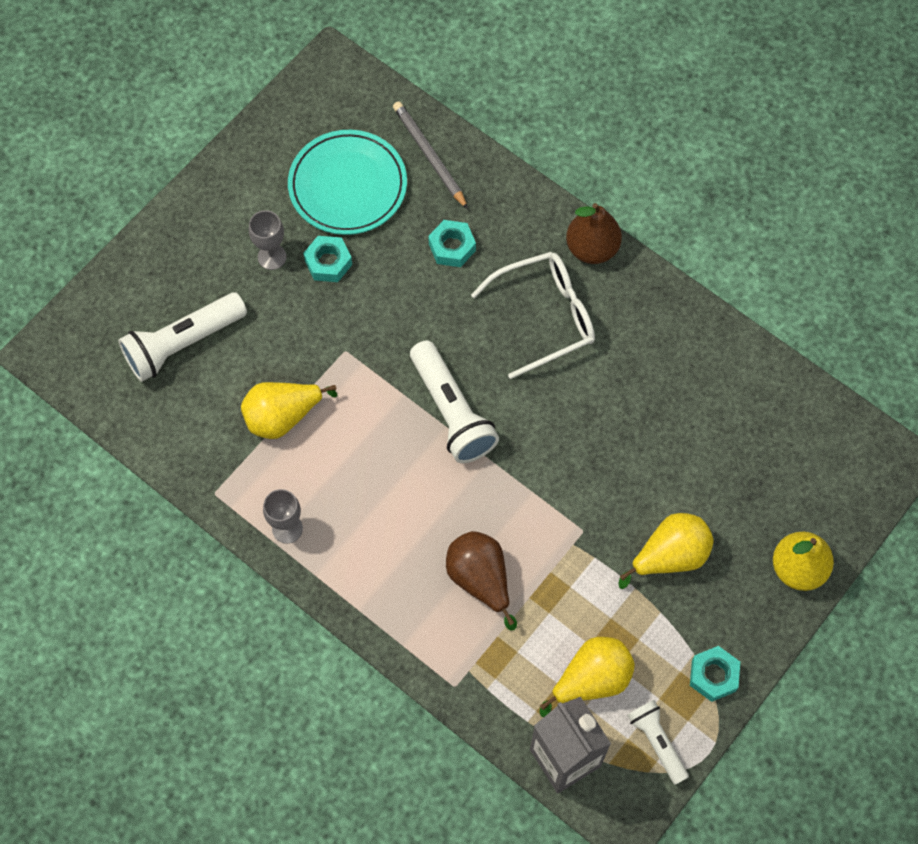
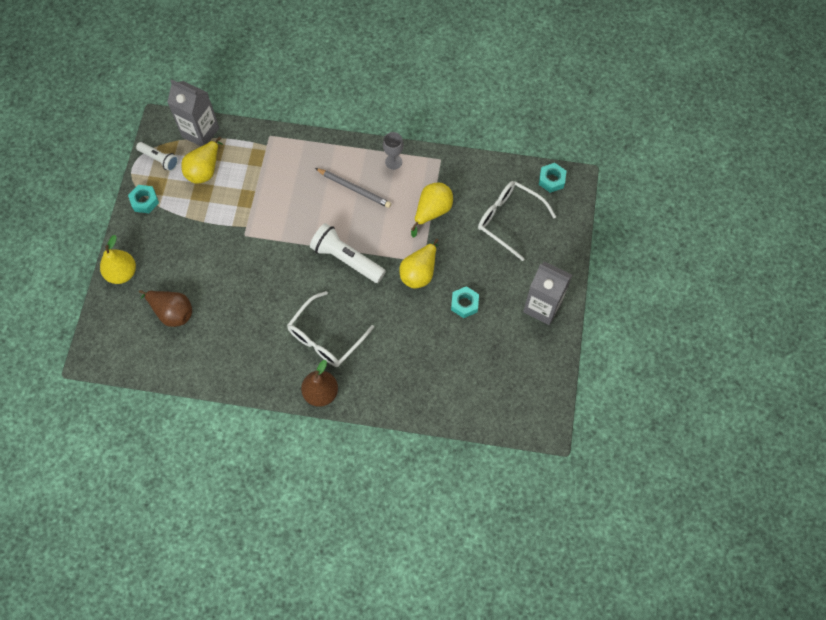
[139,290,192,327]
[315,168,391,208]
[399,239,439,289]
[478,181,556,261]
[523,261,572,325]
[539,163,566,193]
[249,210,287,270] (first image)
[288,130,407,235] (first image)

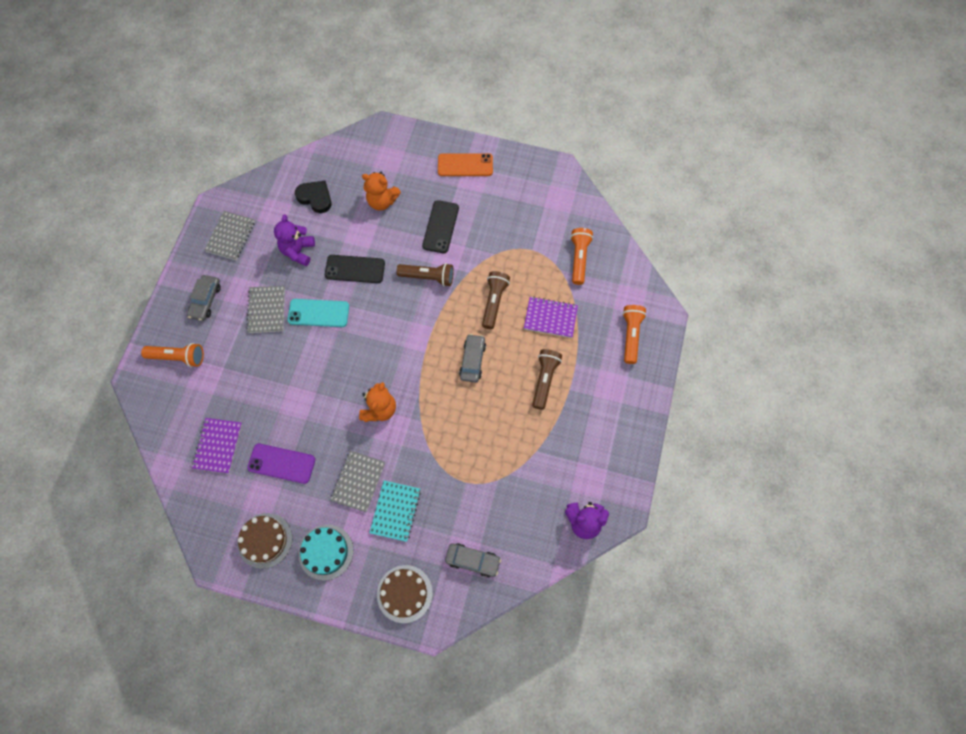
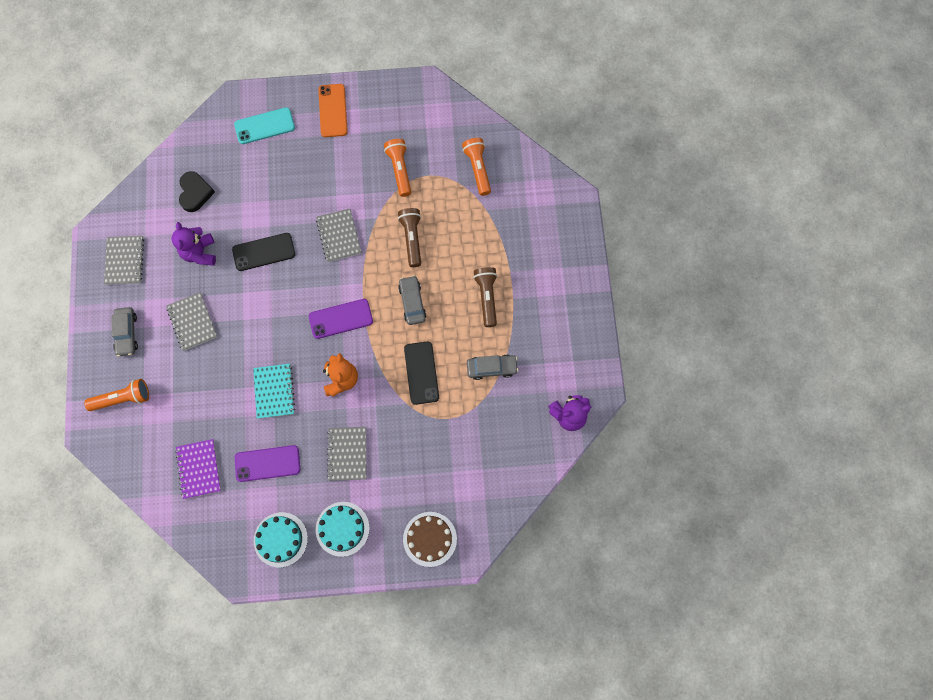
[179,171,215,212]
[234,107,295,144]
[253,364,295,419]
[254,512,308,567]
[309,299,373,339]
[316,209,362,262]
[318,84,348,137]
[384,139,411,197]
[404,342,439,405]
[467,354,518,380]
[362,172,401,211] (first image)
[524,297,578,338] (first image)

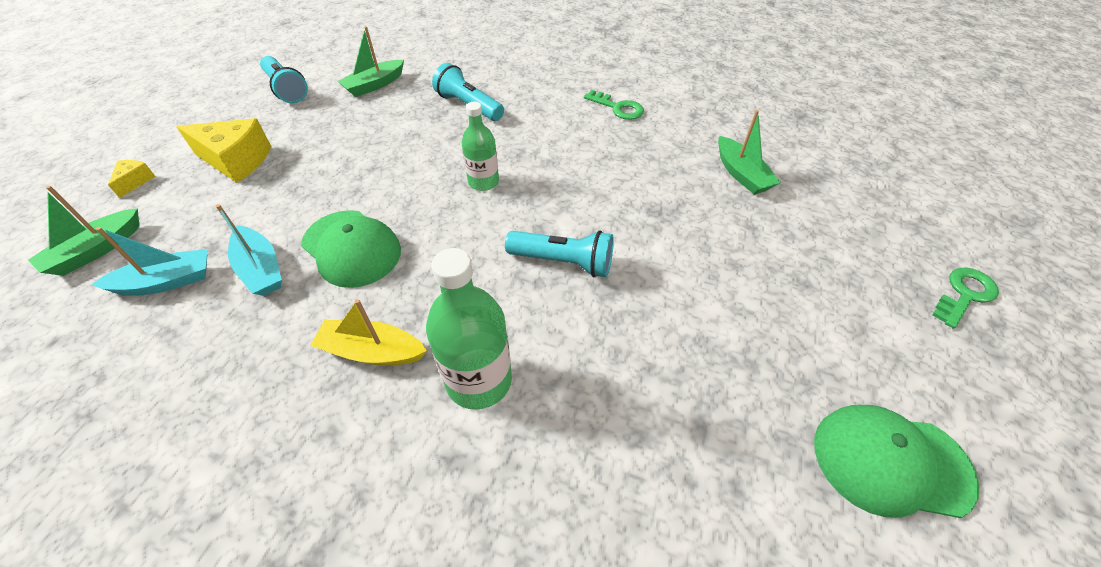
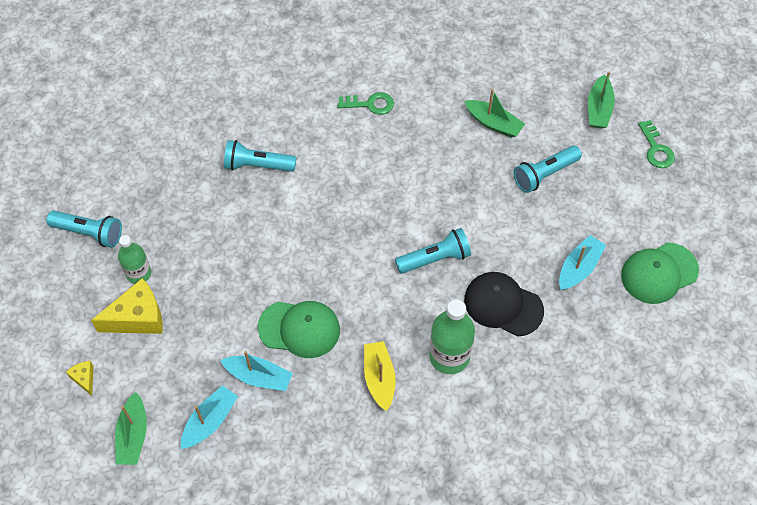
[118,235,151,284]
[364,341,396,411]
[464,272,544,337]
[513,146,582,193]
[559,235,606,290]
[588,71,615,128]
[638,120,675,168]

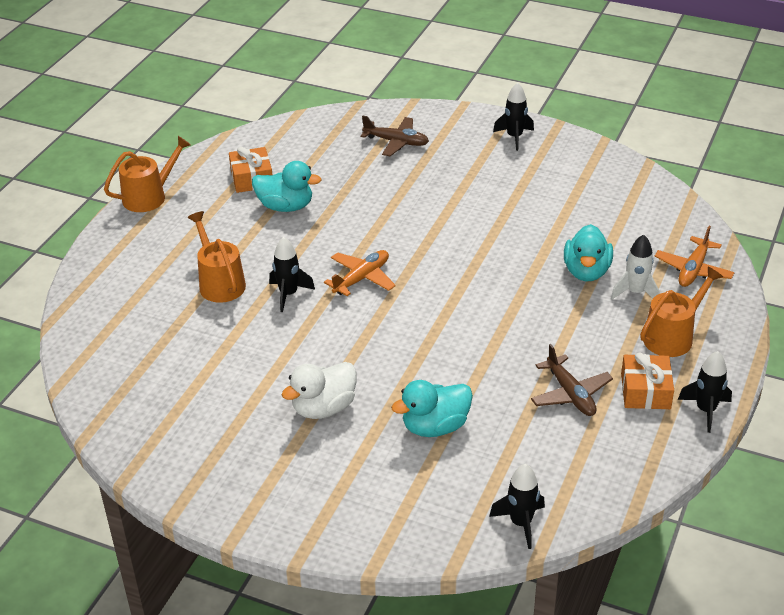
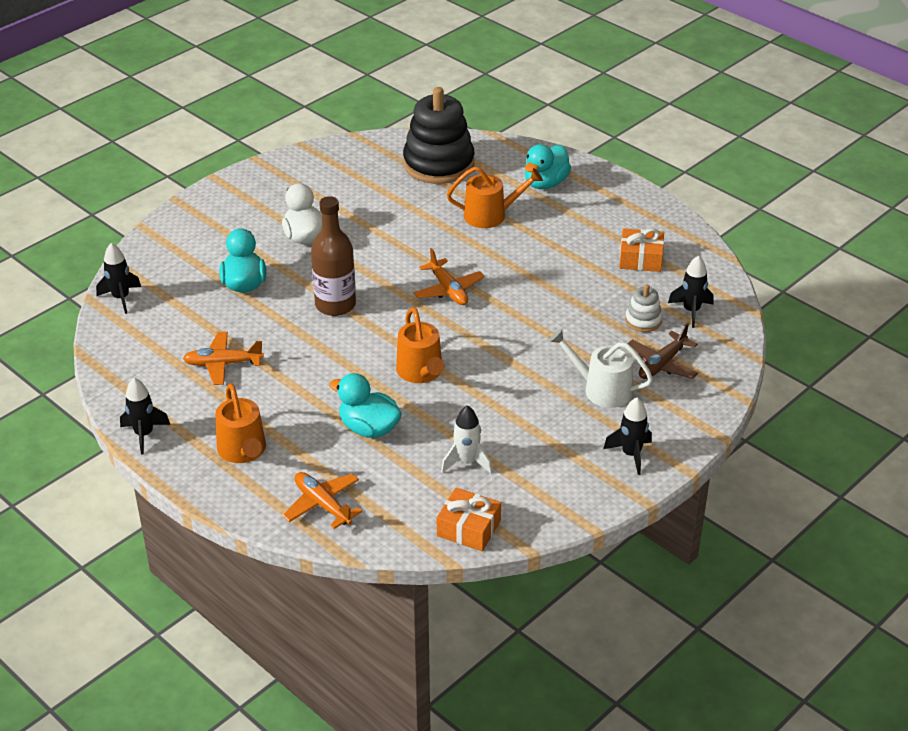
[183,332,264,385]
[311,196,356,316]
[396,307,444,383]
[403,87,475,184]
[437,488,501,551]
[441,405,492,473]
[525,144,571,189]
[549,329,653,408]
[625,284,662,332]
[668,255,713,328]

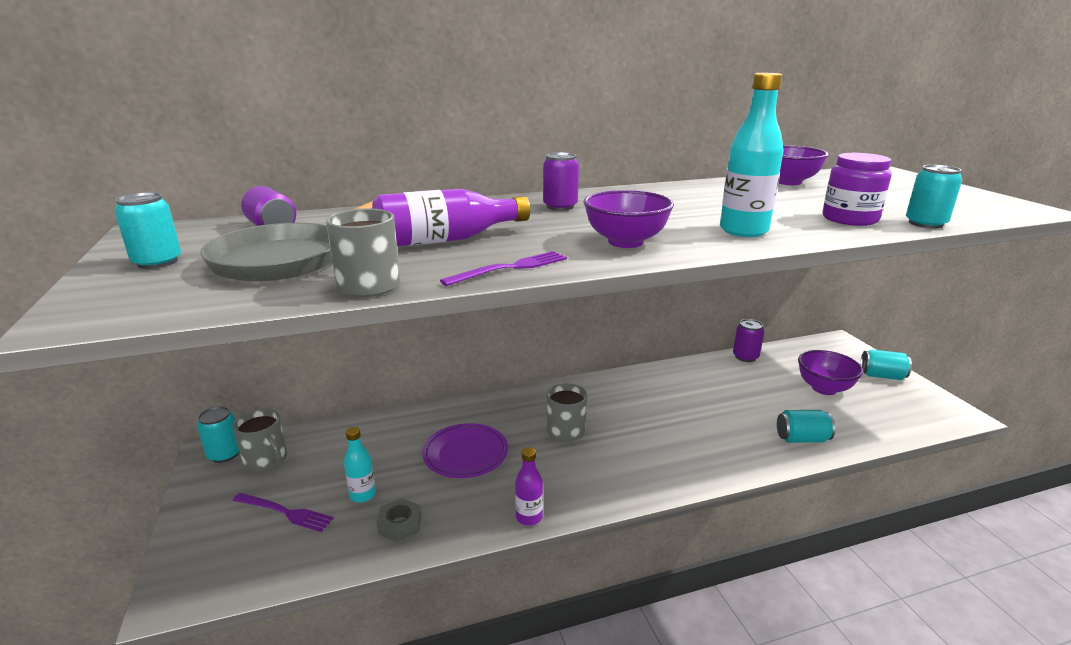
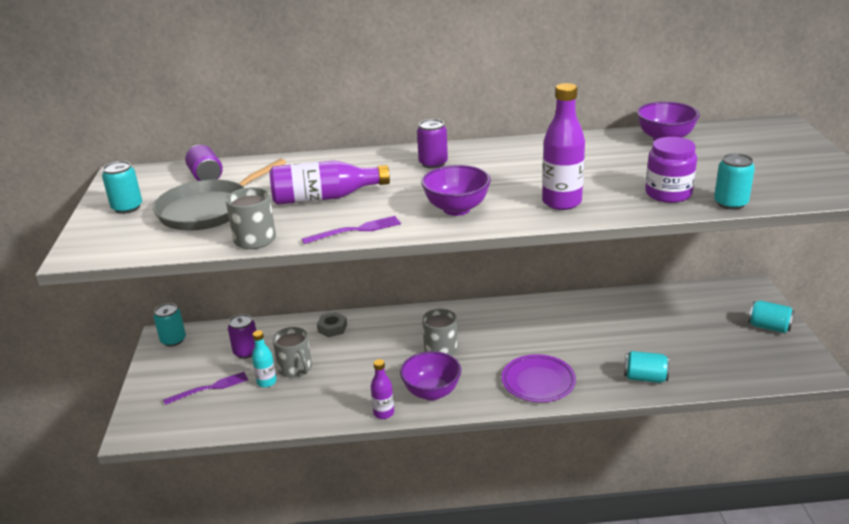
[163,372,248,405]
[228,314,256,359]
[272,327,312,378]
[317,312,347,337]
[400,351,461,401]
[502,354,576,402]
[542,83,585,210]

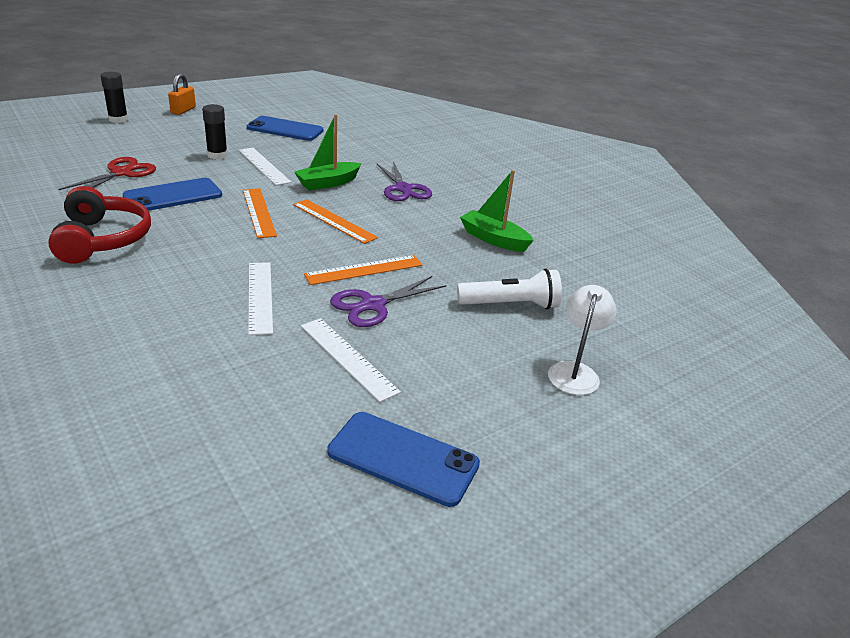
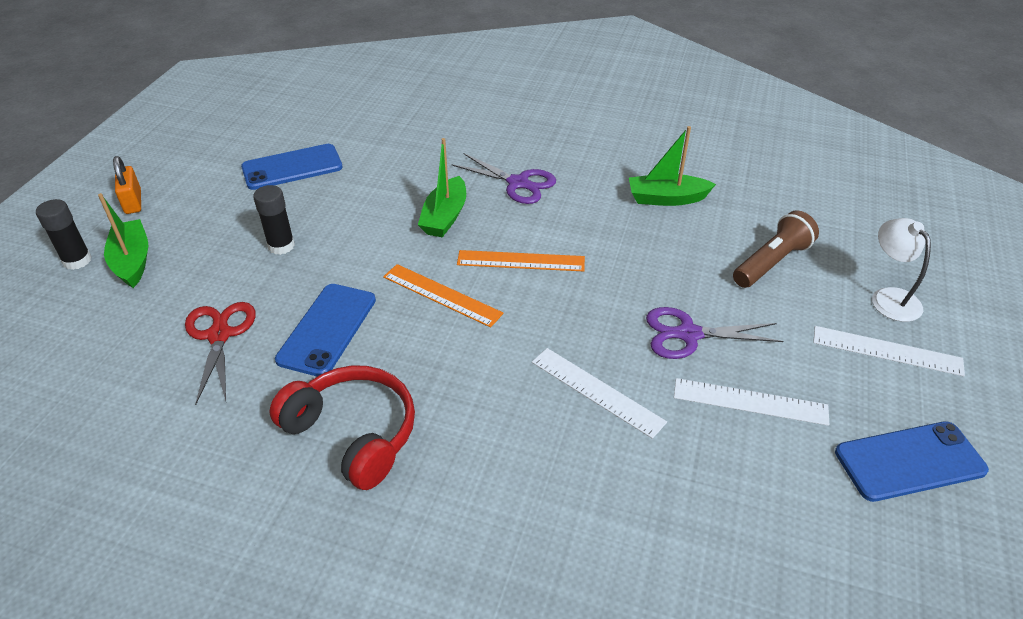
[98,193,149,288]
[646,307,783,359]
[733,210,819,288]
[813,326,965,376]
[304,255,422,285] (first image)

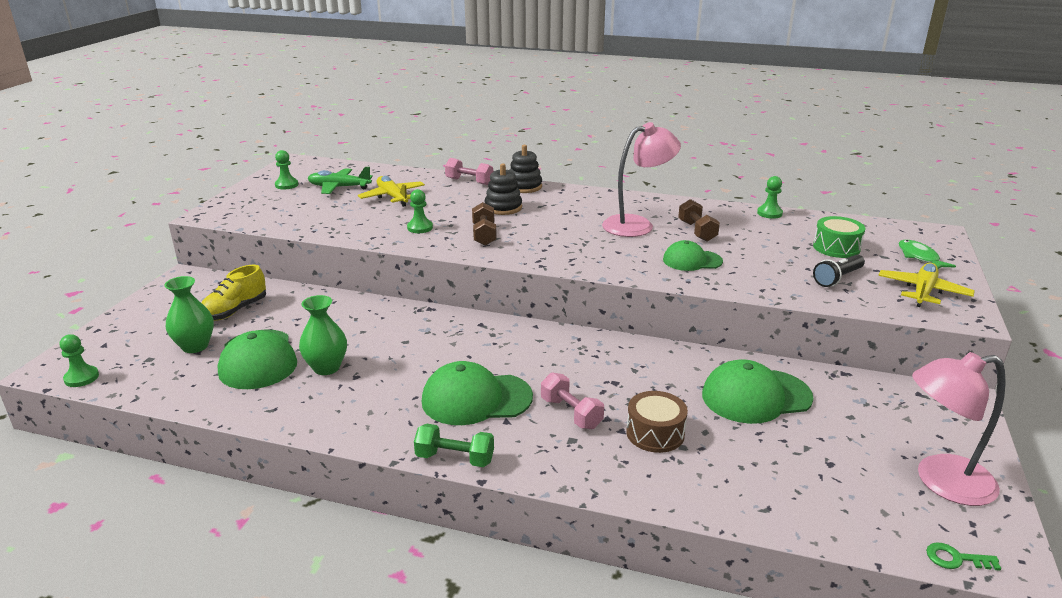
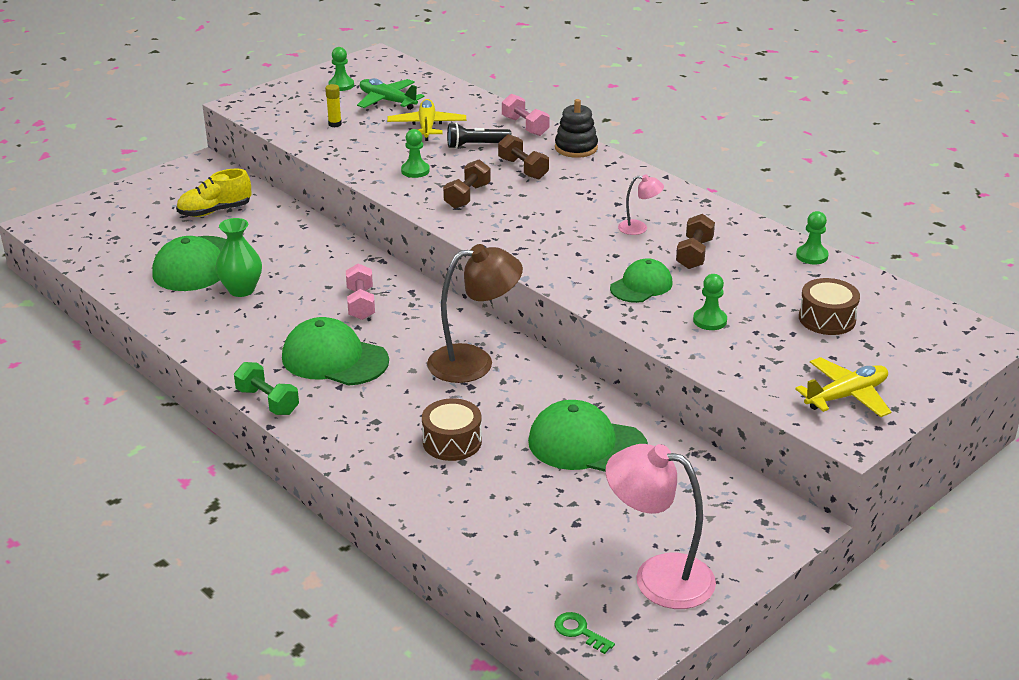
[325,84,342,127]
[346,263,375,320]
[427,244,523,383]
[447,123,511,149]
[498,134,549,179]
[610,258,673,303]
[618,174,664,235]
[693,274,727,330]
[799,278,860,335]
[164,276,214,353] (first image)
[898,240,956,269] (first image)

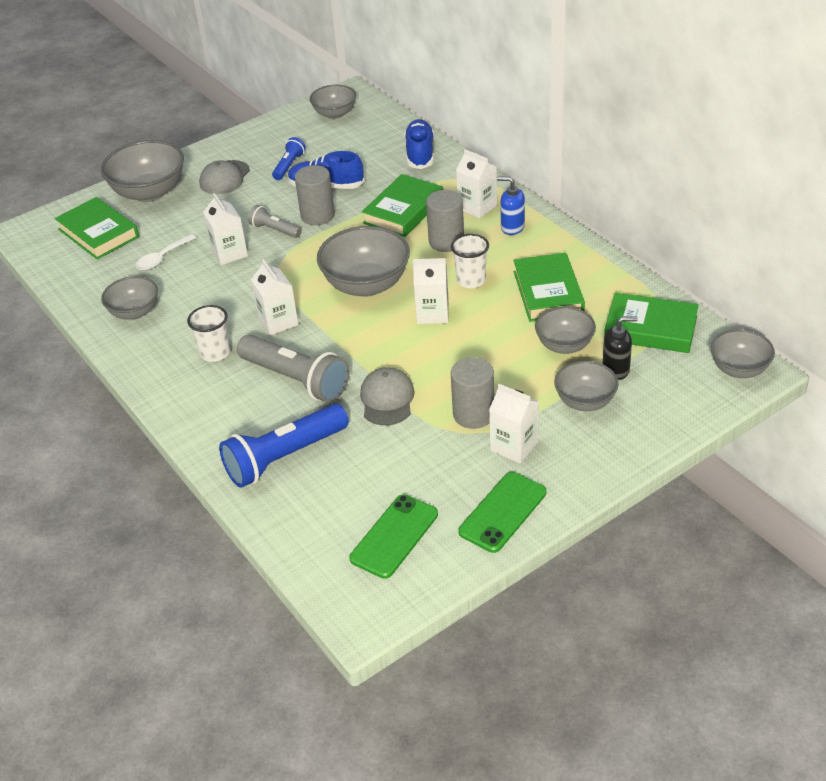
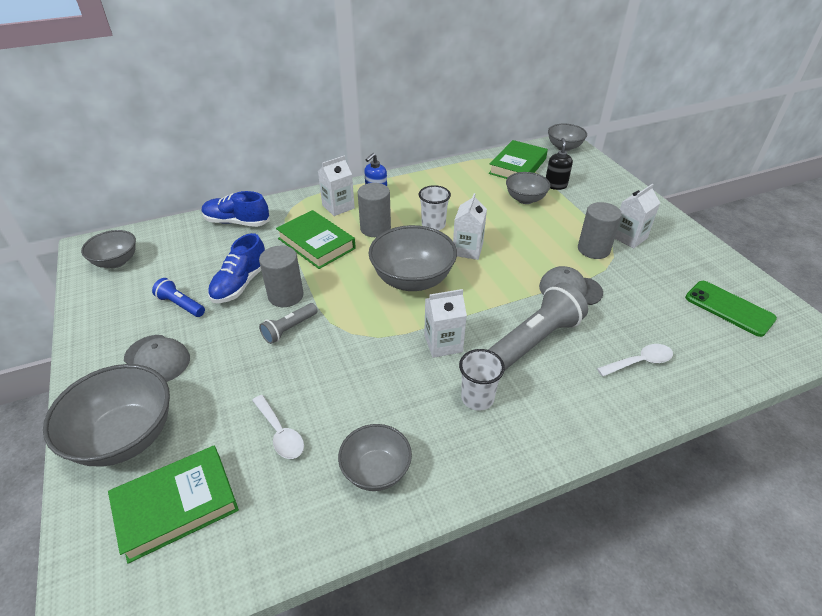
[597,344,673,377]
[203,193,248,265] (first image)
[458,472,546,553] (first image)
[513,253,585,322] (first image)
[554,361,619,411] (first image)

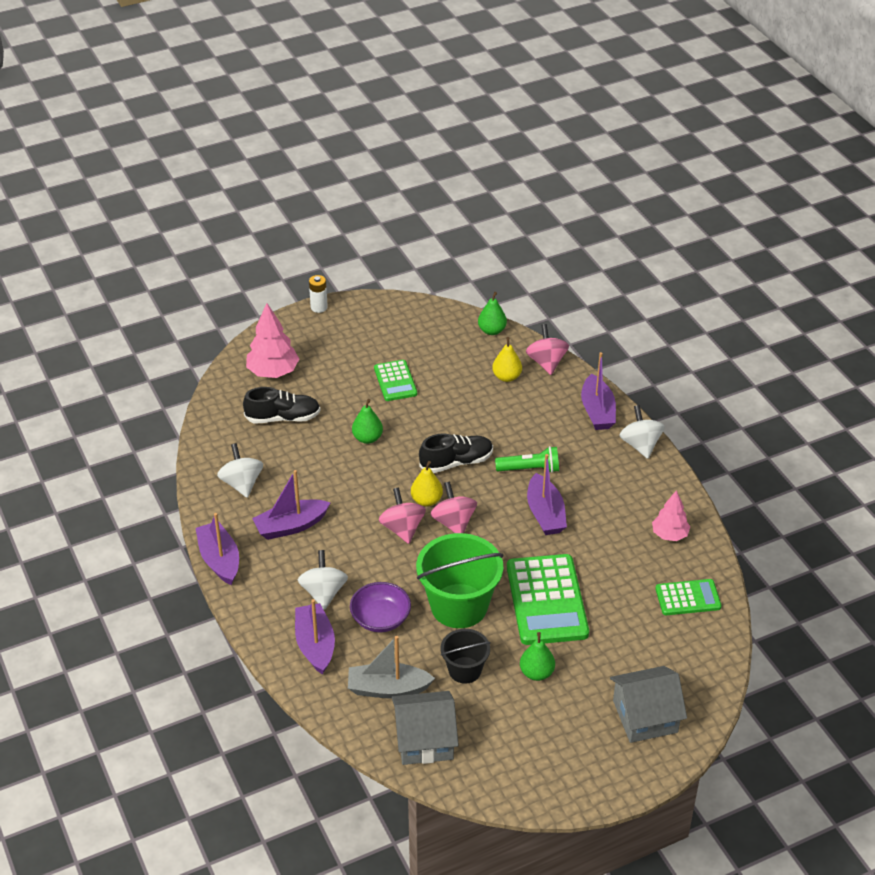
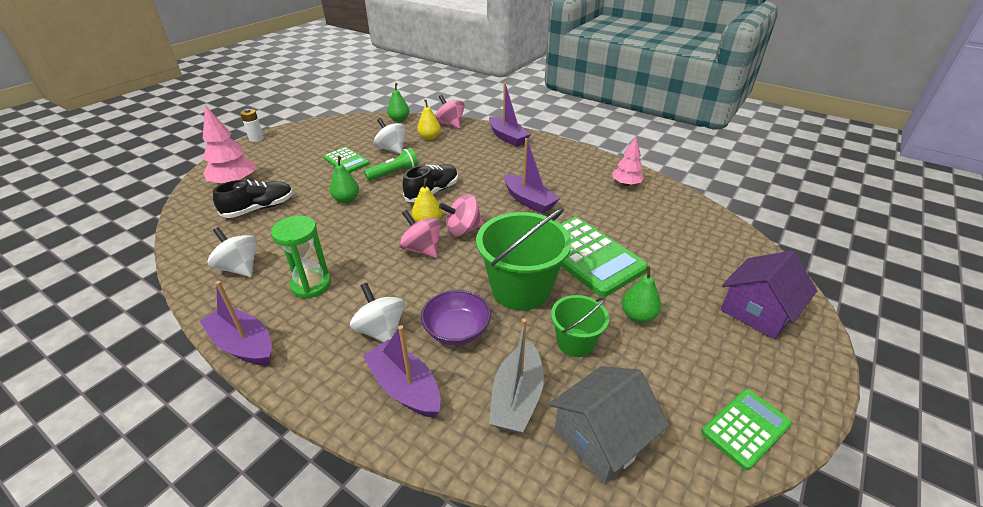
[271,216,331,299]
[364,148,418,181]
[374,118,406,154]
[439,194,484,237]
[489,318,544,433]
[551,295,609,357]
[702,389,792,470]
[721,251,817,339]

